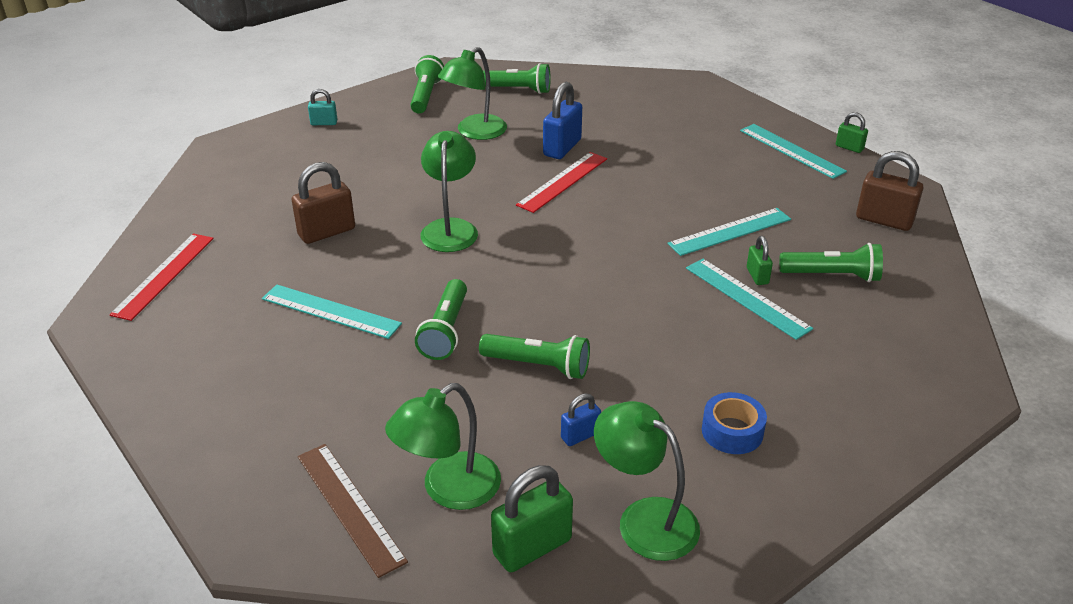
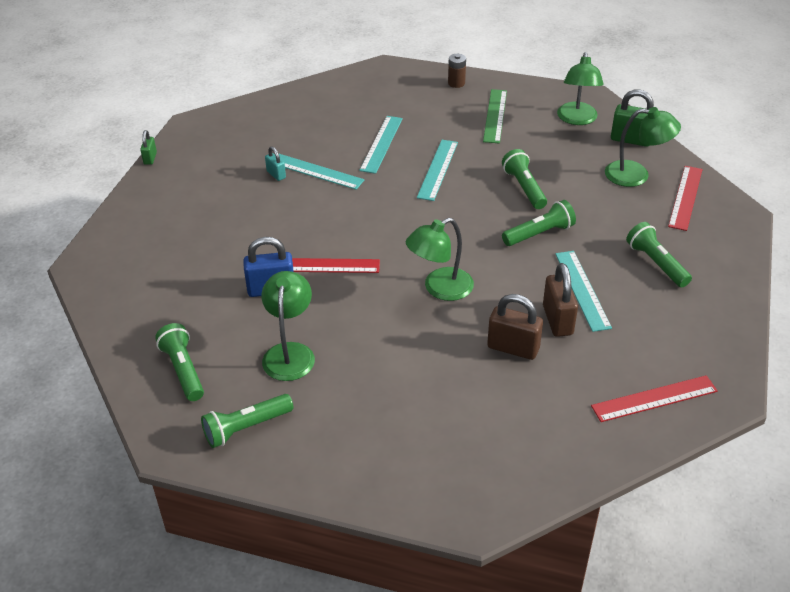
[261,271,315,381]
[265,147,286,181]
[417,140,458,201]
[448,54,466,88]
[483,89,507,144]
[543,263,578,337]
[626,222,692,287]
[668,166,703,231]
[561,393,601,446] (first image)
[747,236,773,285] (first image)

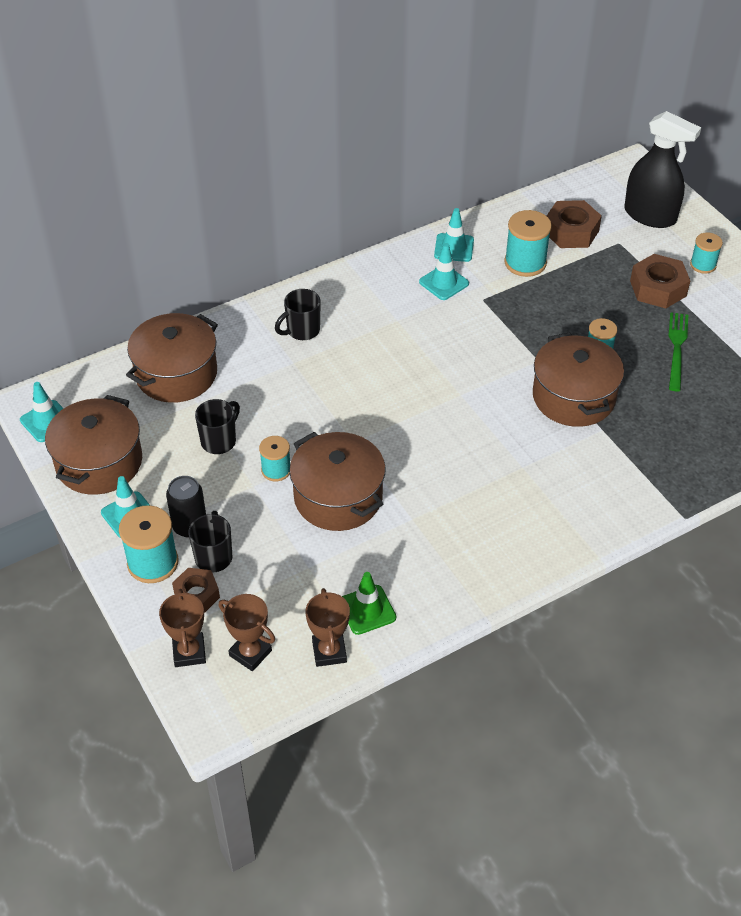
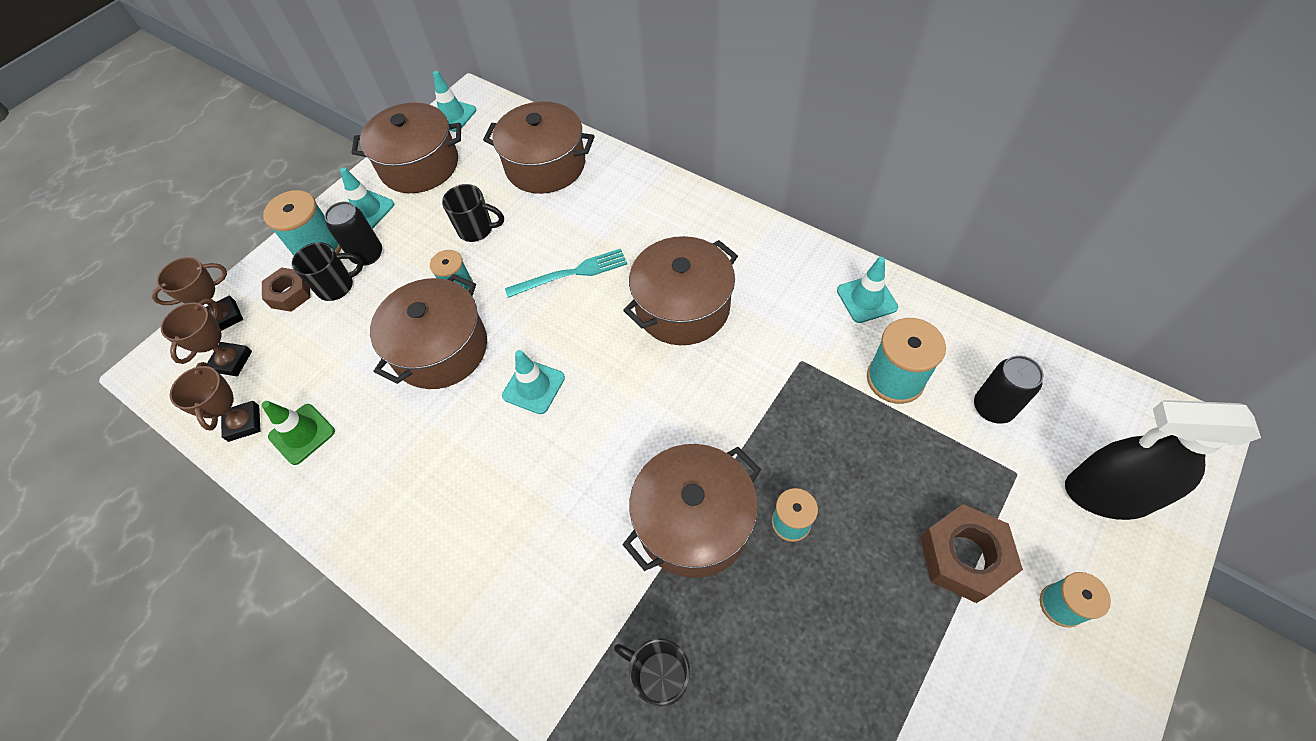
[170,362,261,442]
[502,350,565,414]
[505,249,627,298]
[614,638,690,706]
[623,236,738,345]
[974,355,1044,424]
[1065,400,1261,520]
[669,312,688,391] (first image)

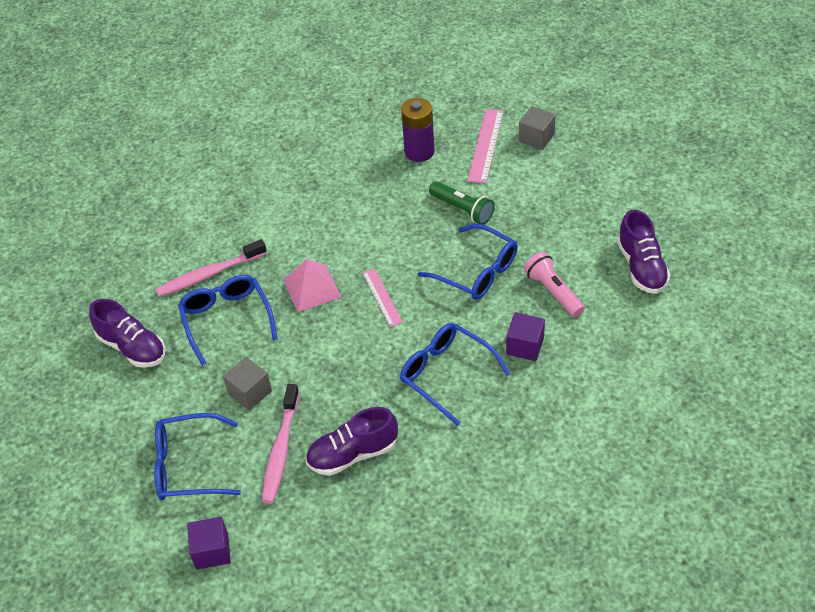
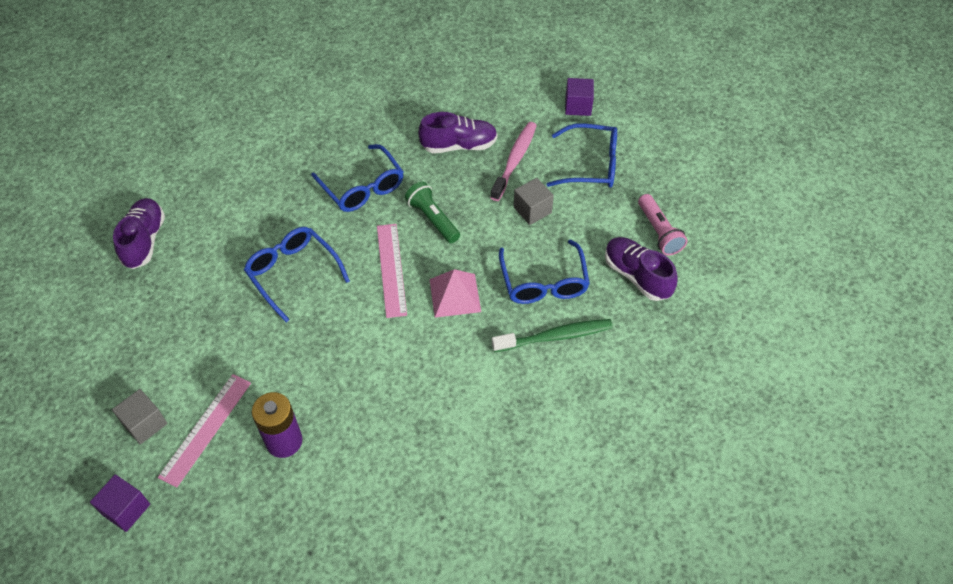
[90,474,150,532]
[377,224,407,318]
[405,182,460,243]
[492,319,613,352]
[638,194,687,256]

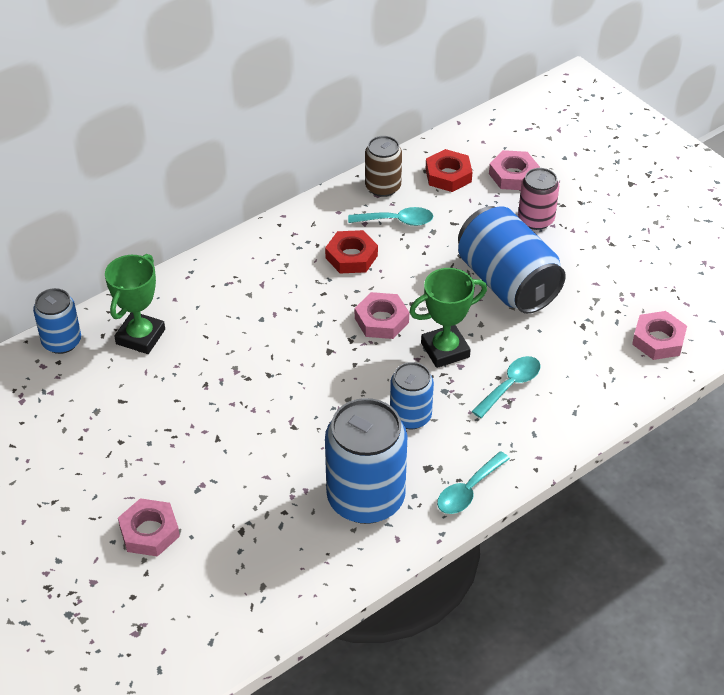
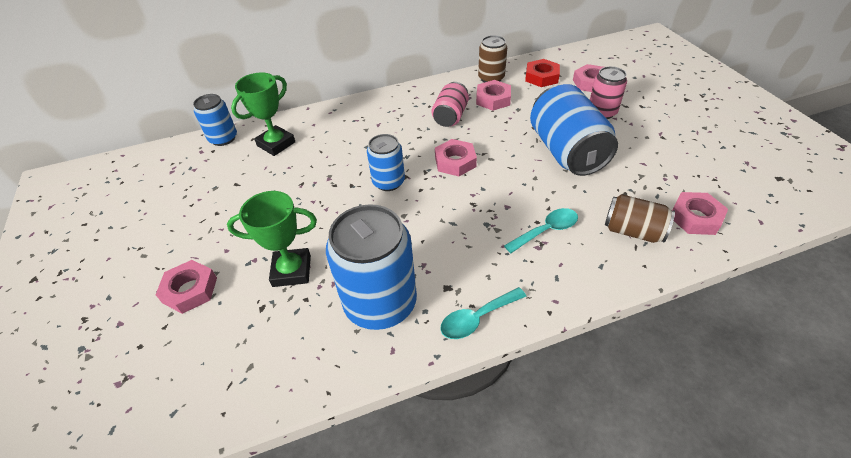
[227,191,317,287]
[367,134,405,191]
[431,82,469,127]
[476,80,511,111]
[605,194,675,243]

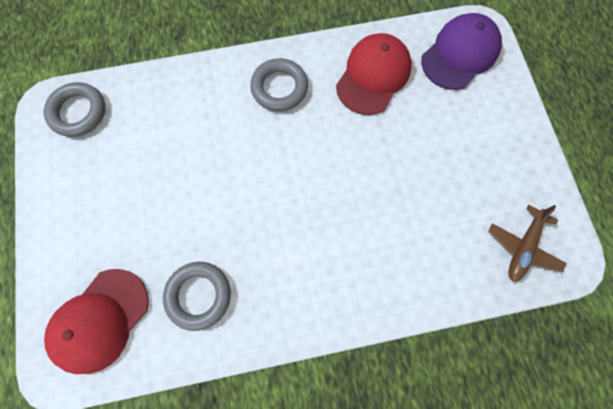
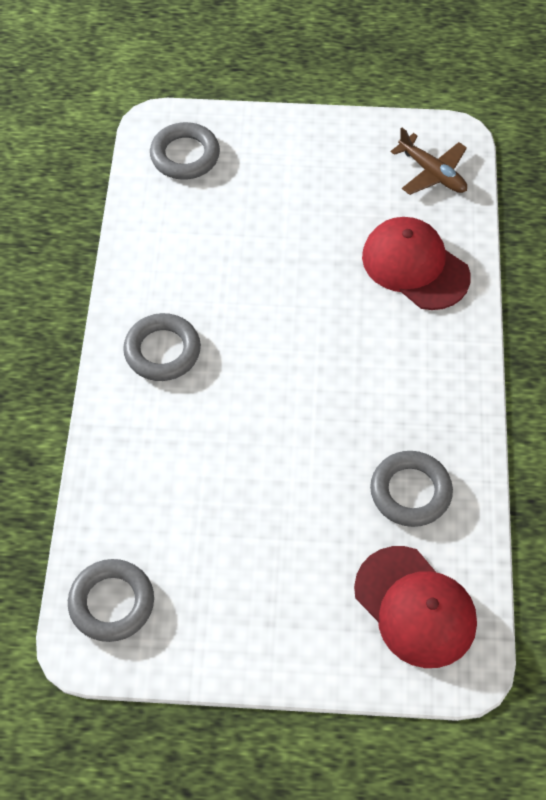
[150,122,220,180]
[362,217,471,310]

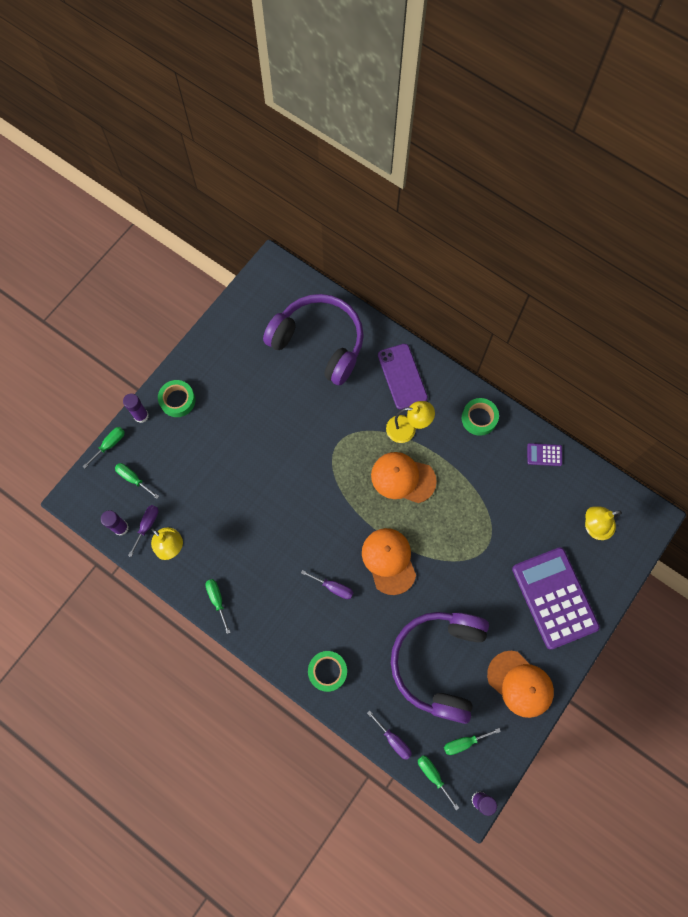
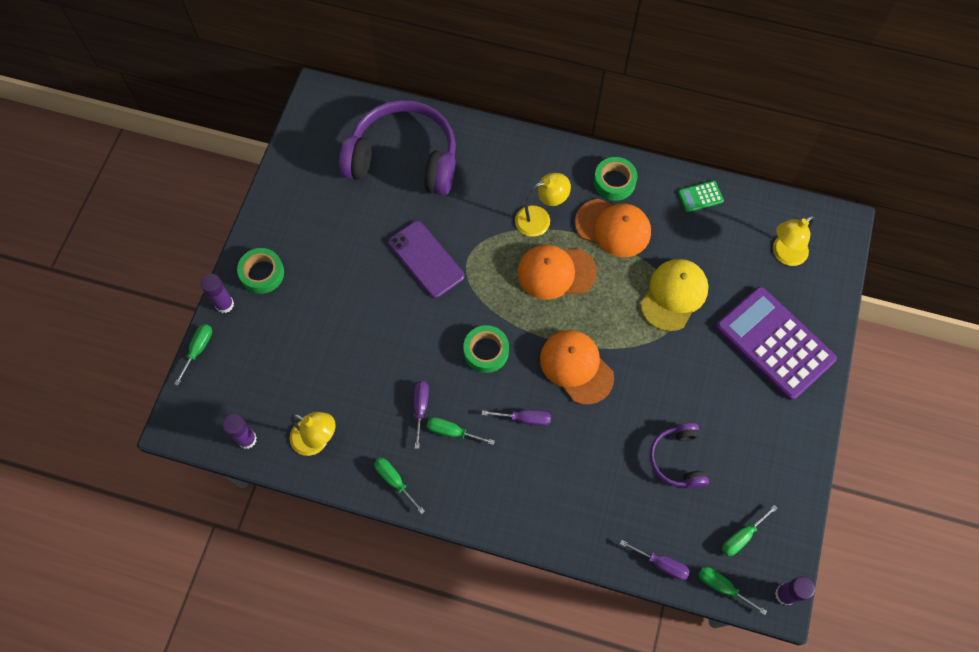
[388,221,465,298]
[414,381,429,449]
[427,417,495,445]
[463,325,509,373]
[575,199,651,257]
[640,259,708,331]
[649,423,709,489]
[678,181,724,212]

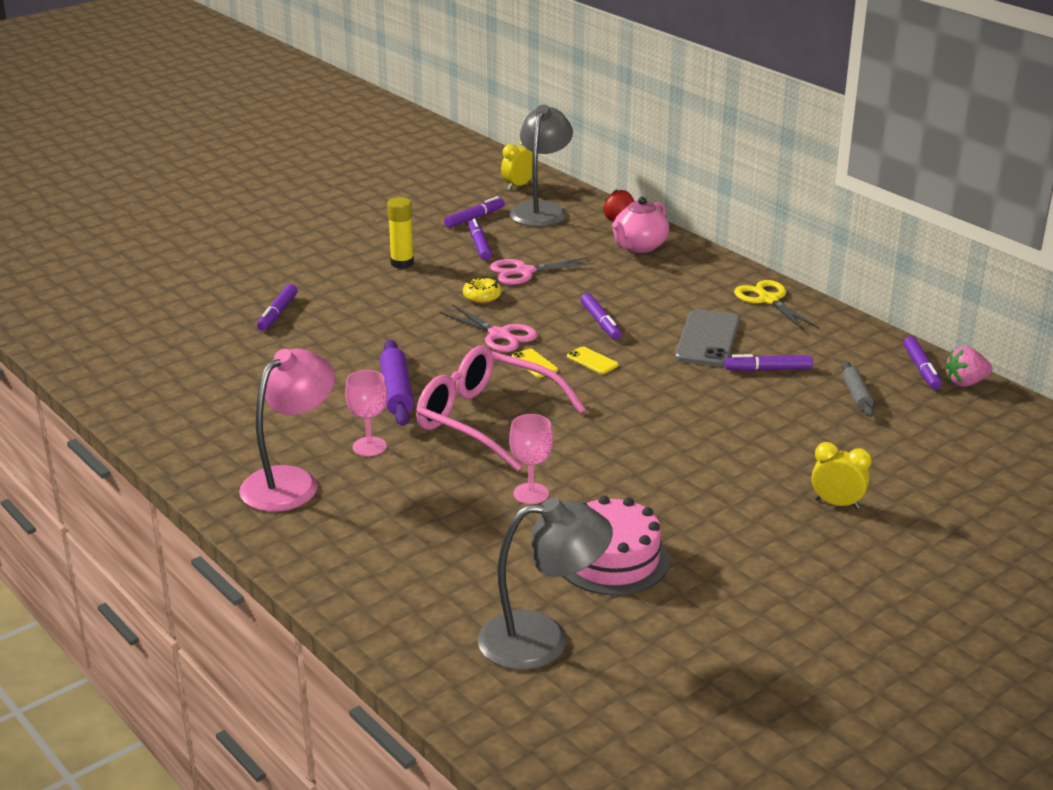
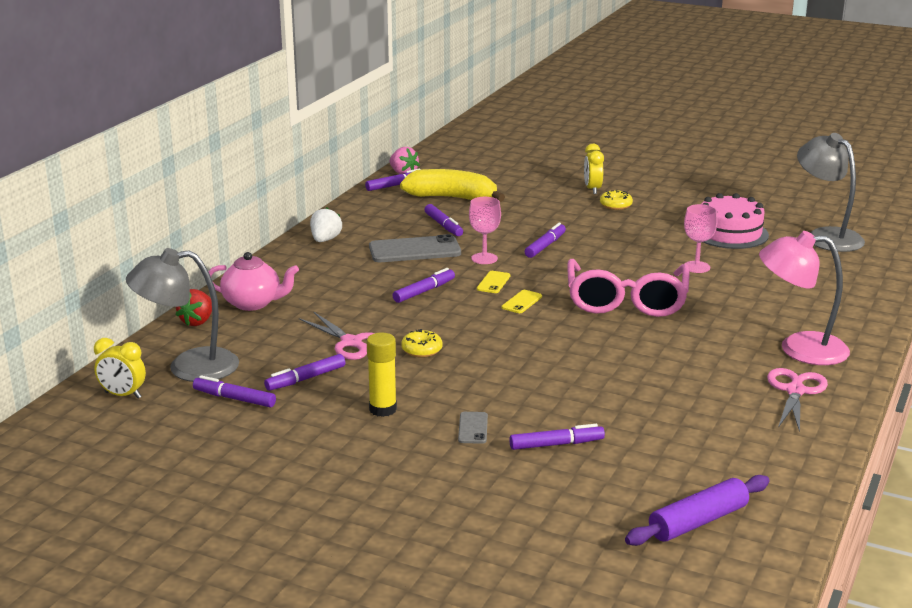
[310,207,342,242]
[400,169,505,202]
[458,412,488,444]
[469,197,501,264]
[525,223,566,258]
[600,189,633,210]
[625,475,770,546]
[767,368,828,432]

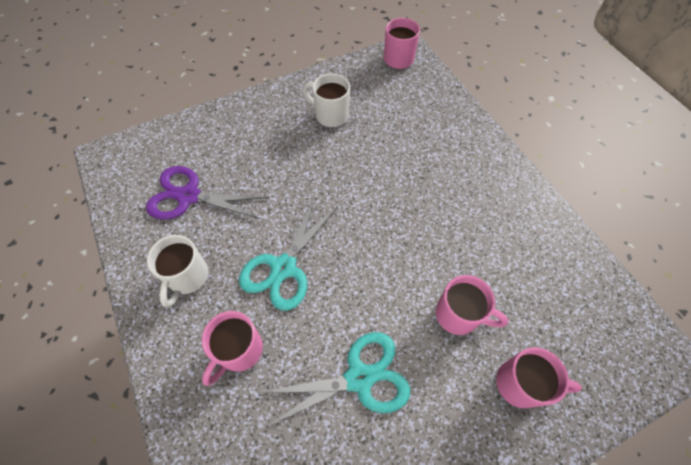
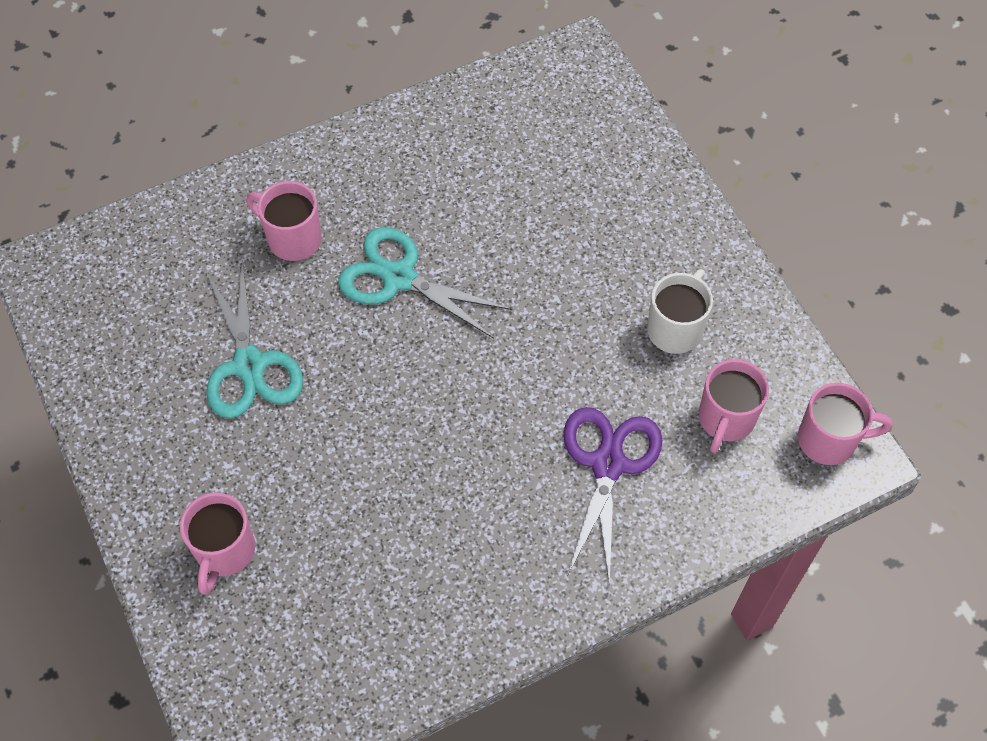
[564,407,662,585]
[699,359,769,453]
[147,235,208,307] (first image)

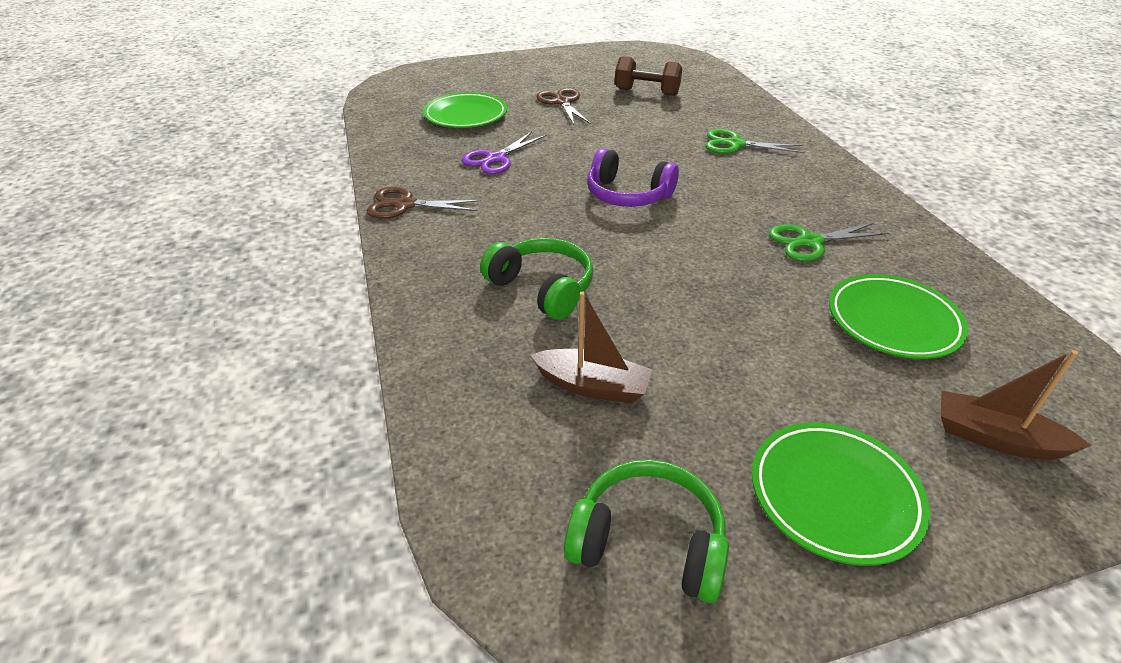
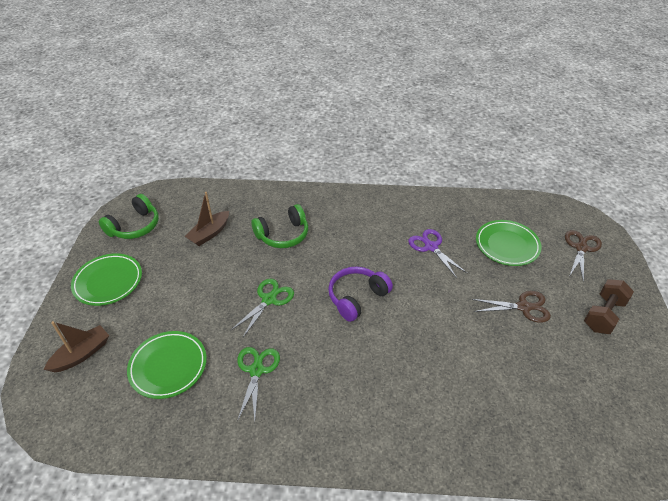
[230,279,294,337]
[565,230,602,282]
[584,279,634,334]

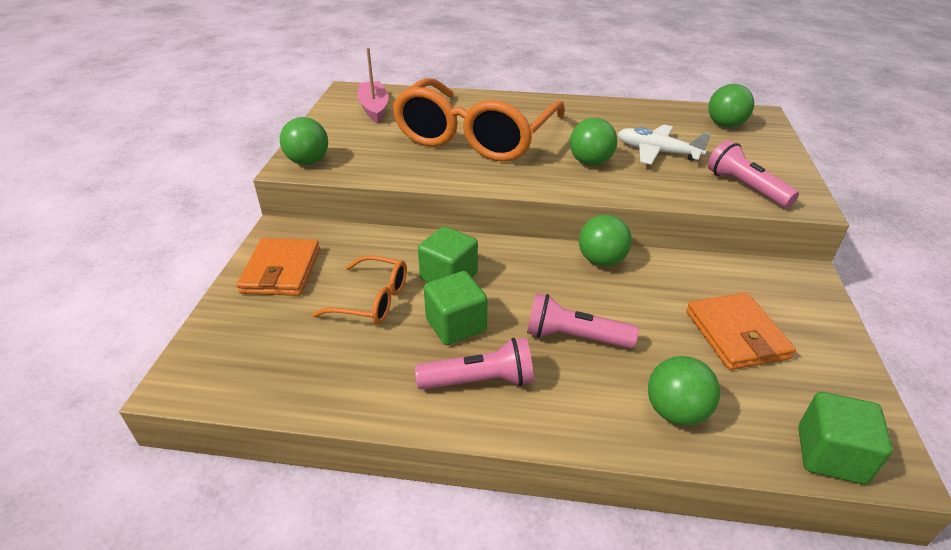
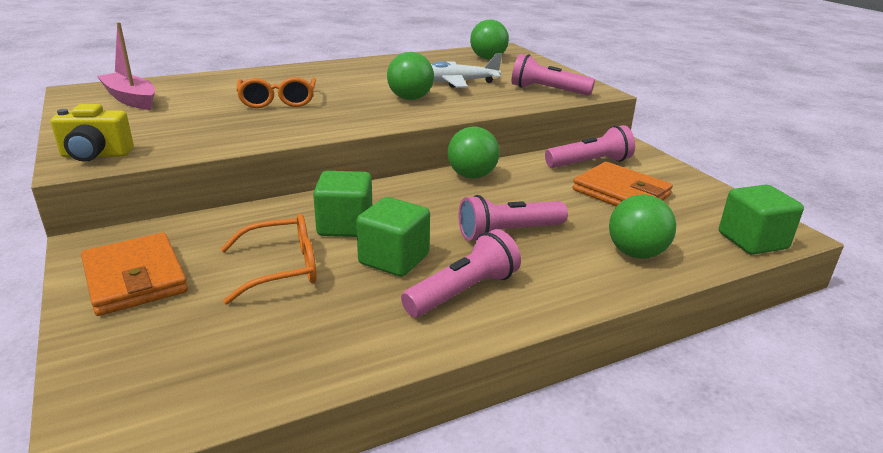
[51,104,134,162]
[236,77,316,108]
[545,125,635,168]

